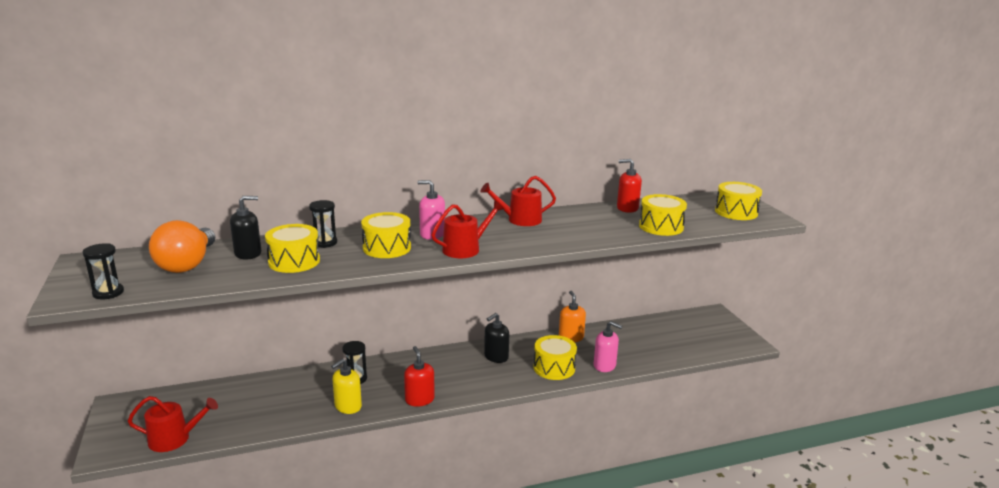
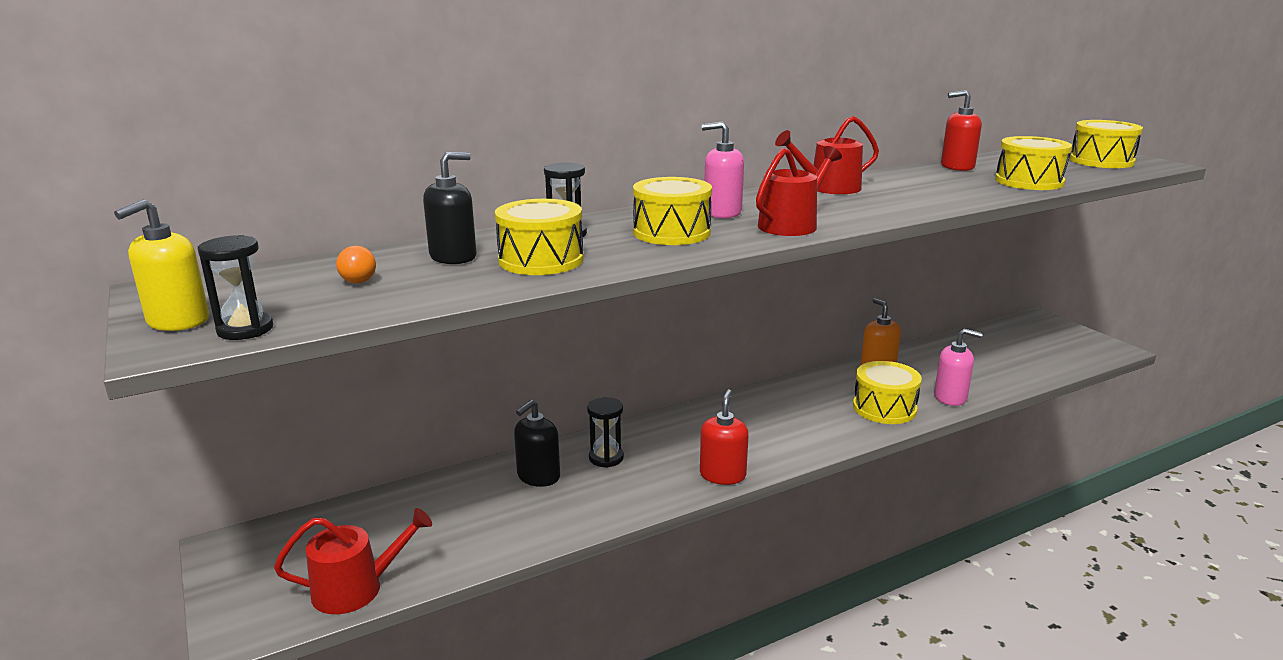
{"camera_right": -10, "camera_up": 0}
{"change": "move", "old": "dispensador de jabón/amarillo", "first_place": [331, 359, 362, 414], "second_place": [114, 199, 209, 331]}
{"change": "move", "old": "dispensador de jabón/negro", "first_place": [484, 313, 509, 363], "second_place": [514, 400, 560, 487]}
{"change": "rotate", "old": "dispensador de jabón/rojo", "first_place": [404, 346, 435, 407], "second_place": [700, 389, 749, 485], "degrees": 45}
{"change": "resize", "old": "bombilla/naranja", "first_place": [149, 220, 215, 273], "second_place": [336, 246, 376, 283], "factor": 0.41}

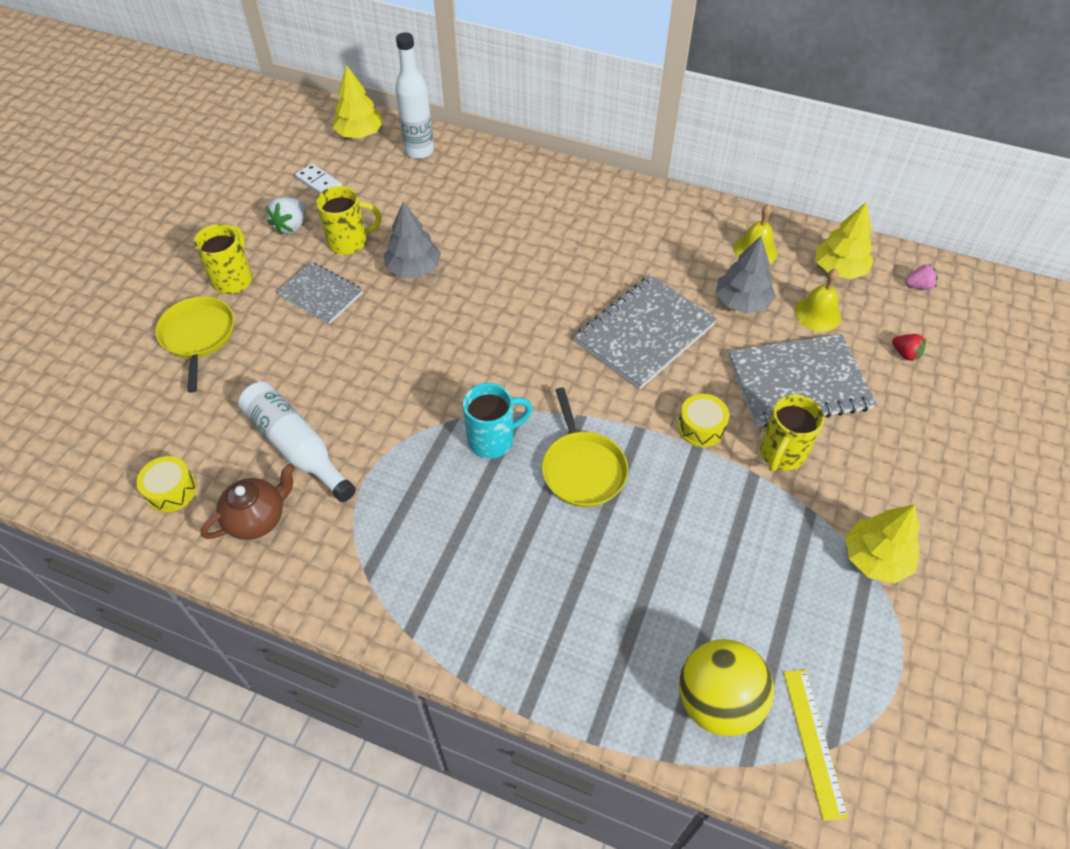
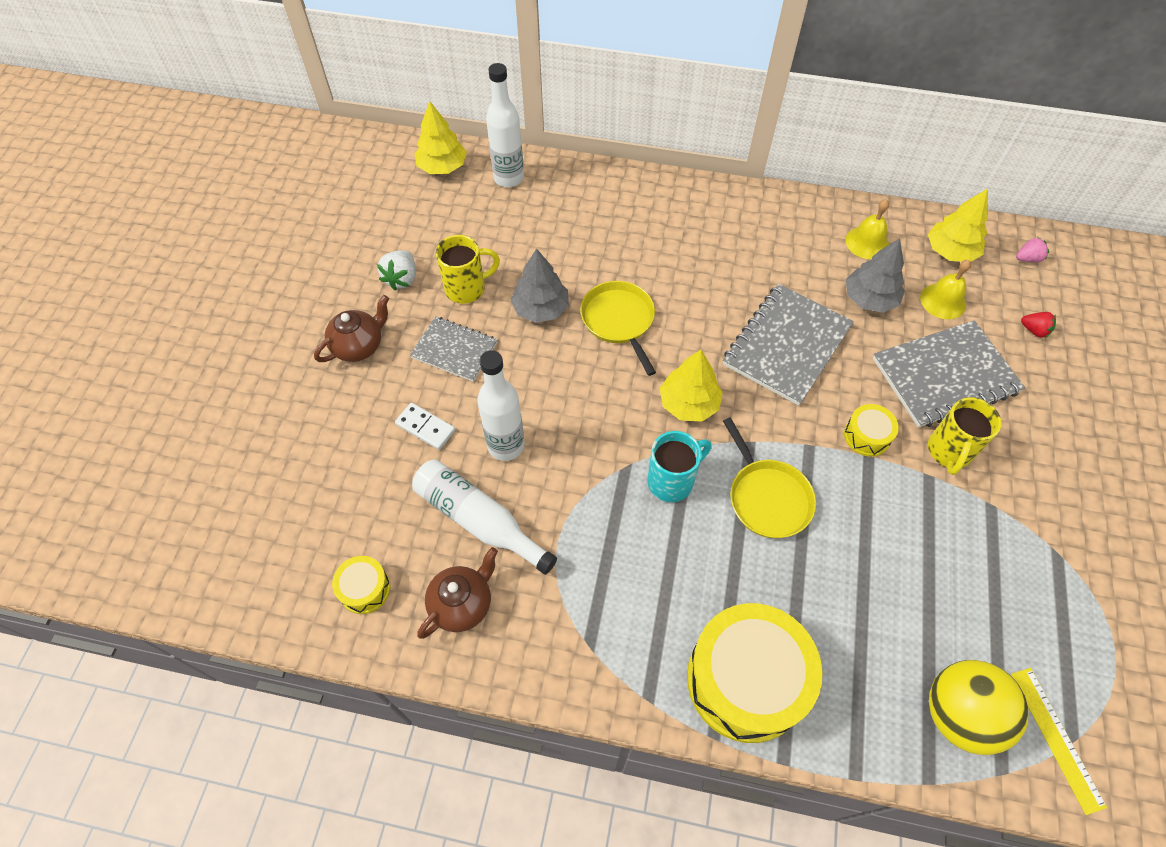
{"camera_right": -10, "camera_up": 5}
{"change": "insert", "new": "botella/blanco", "second_place": [477, 350, 525, 461]}
{"change": "insert", "new": "tambor/amarillo", "second_place": [687, 603, 822, 743]}
{"change": "move", "old": "sartén/amarillo", "first_place": [156, 296, 234, 393], "second_place": [580, 281, 656, 376]}
{"change": "move", "old": "ficha de dominó/blanco", "first_place": [295, 163, 342, 194], "second_place": [395, 403, 455, 450]}
{"change": "move", "old": "árbol/amarillo", "first_place": [845, 505, 920, 584], "second_place": [660, 350, 723, 422]}
{"change": "replace", "old": "taza/amarillo", "new": "tetera/marrón", "first_place": [194, 224, 252, 294], "second_place": [314, 295, 389, 362]}

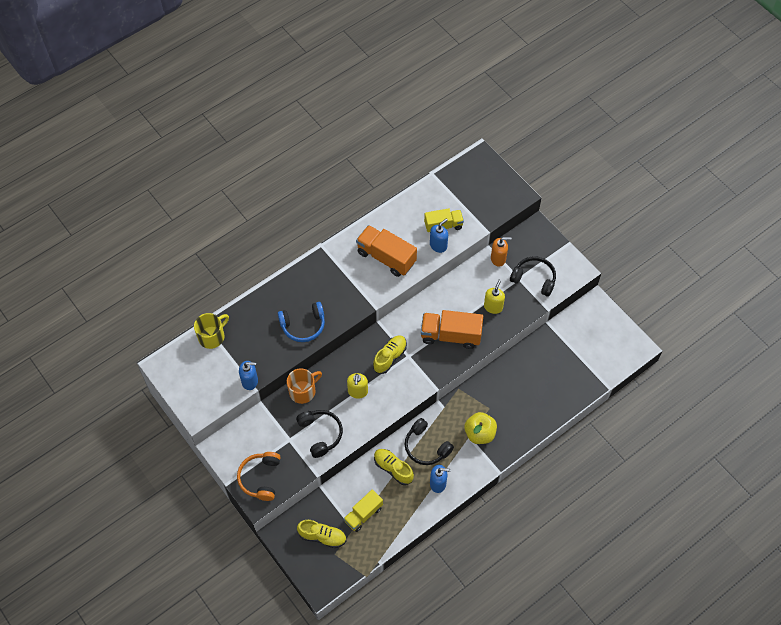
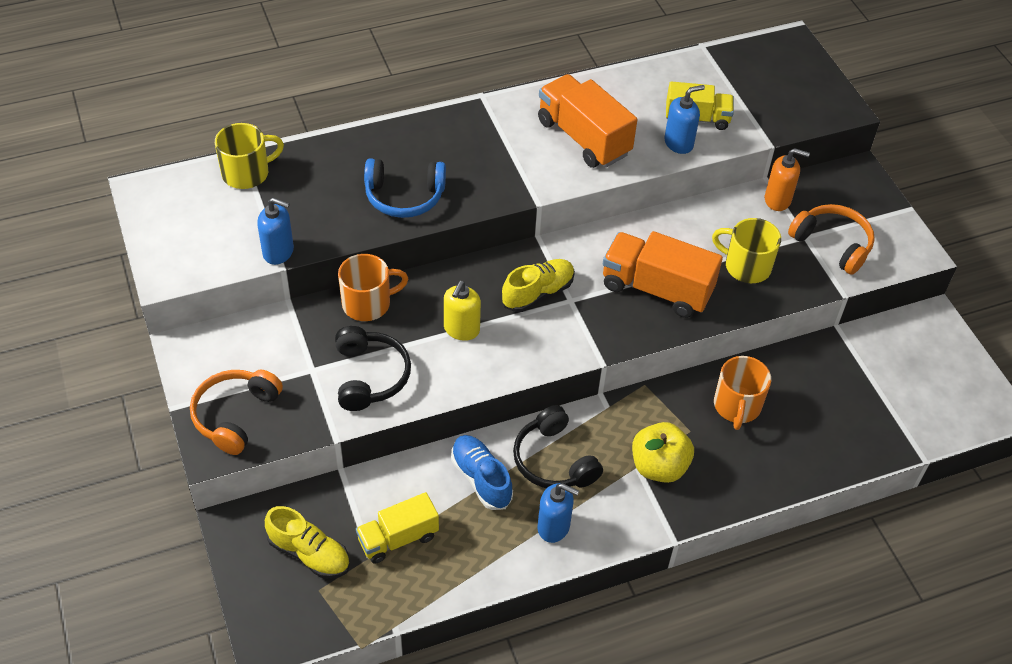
{"camera_right": 15, "camera_up": -10}
{"change": "insert", "new": "taza/naranja", "second_place": [714, 356, 771, 430]}
{"change": "replace", "old": "dispensador de jabón/amarillo", "new": "taza/amarillo", "first_place": [484, 280, 505, 314], "second_place": [712, 218, 781, 283]}
{"change": "recolor", "old": "zapato/amarillo", "new": "zapato/azul", "first_place": [374, 449, 414, 485], "second_place": [451, 435, 513, 510]}
{"change": "recolor", "old": "auriculares/negro", "new": "auriculares/naranja", "first_place": [510, 256, 556, 297], "second_place": [788, 204, 875, 275]}

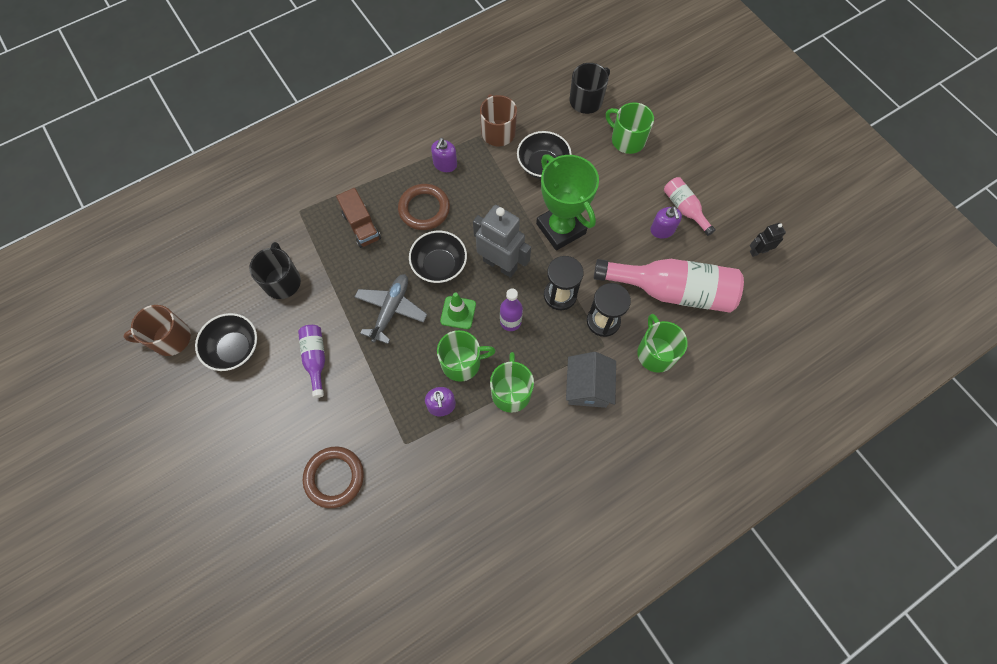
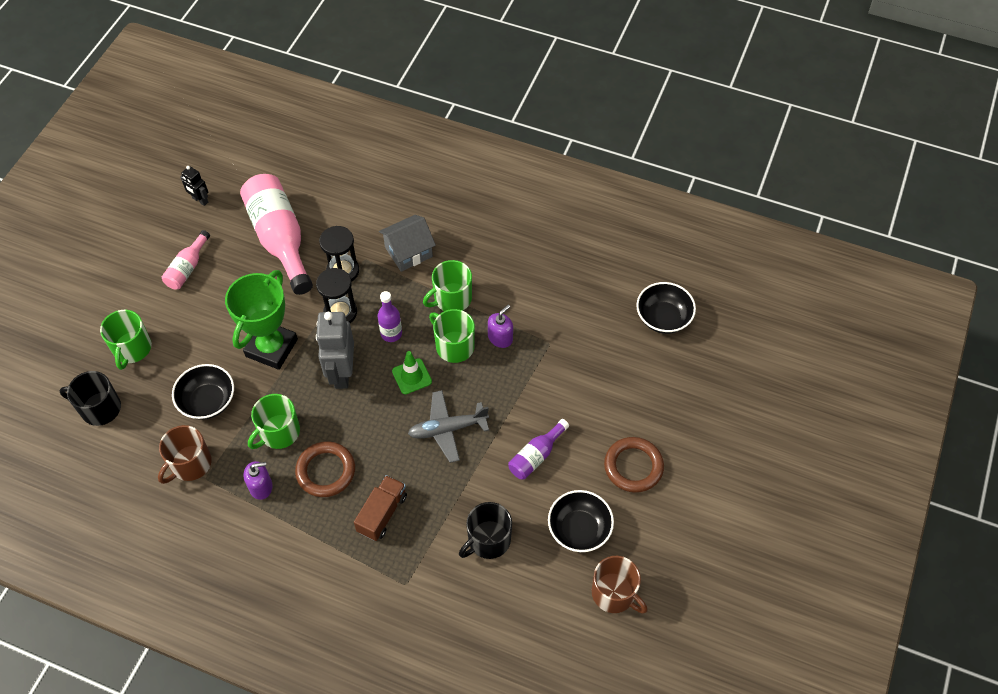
{"camera_right": -125, "camera_up": -10}
{"change": "delete", "old": "dispensador de jabón/morado", "first_place": [650, 206, 682, 239]}
{"change": "move", "old": "anillo/marrón", "first_place": [303, 446, 364, 508], "second_place": [604, 437, 664, 493]}
{"change": "move", "old": "cuenco/negro", "first_place": [409, 231, 467, 283], "second_place": [636, 282, 696, 334]}
{"change": "move", "old": "taza/verde", "first_place": [637, 314, 688, 373], "second_place": [248, 394, 300, 449]}

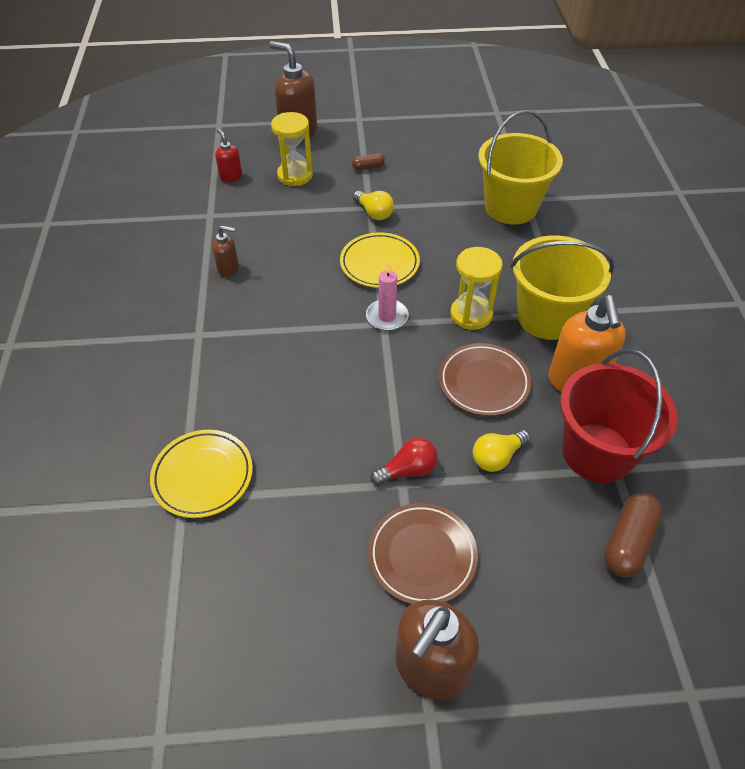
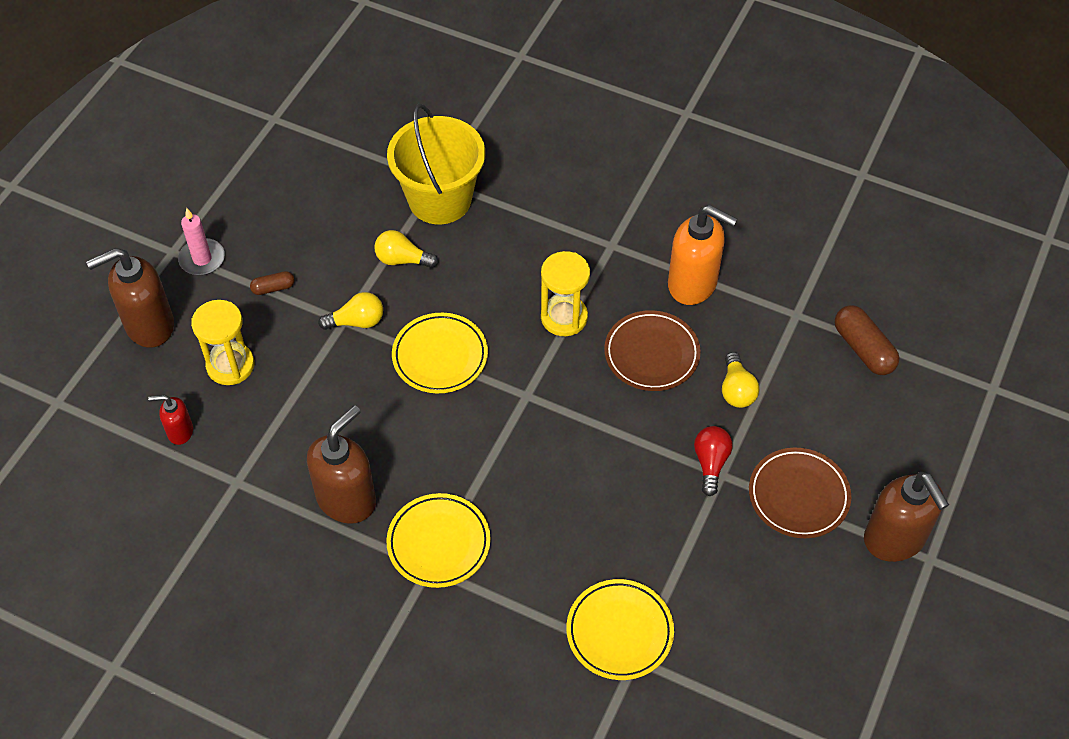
{"camera_right": -60, "camera_up": 5}
{"change": "delete", "old": "balde/amarillo", "first_place": [511, 236, 614, 340]}
{"change": "delete", "old": "balde/rojo", "first_place": [560, 349, 678, 483]}
{"change": "insert", "new": "bombilla/amarillo", "second_place": [374, 230, 438, 268]}
{"change": "insert", "new": "plato/amarillo", "second_place": [386, 493, 491, 588]}
{"change": "move", "old": "vela/rosa", "first_place": [366, 261, 409, 331], "second_place": [178, 208, 225, 275]}
{"change": "rotate", "old": "cápsula/marrón", "first_place": [352, 153, 385, 170], "second_place": [250, 271, 294, 295], "degrees": 60}
{"change": "resize", "old": "dispensador de jabón/marrón", "first_place": [212, 225, 239, 277], "second_place": [307, 405, 376, 524], "factor": 1.95}

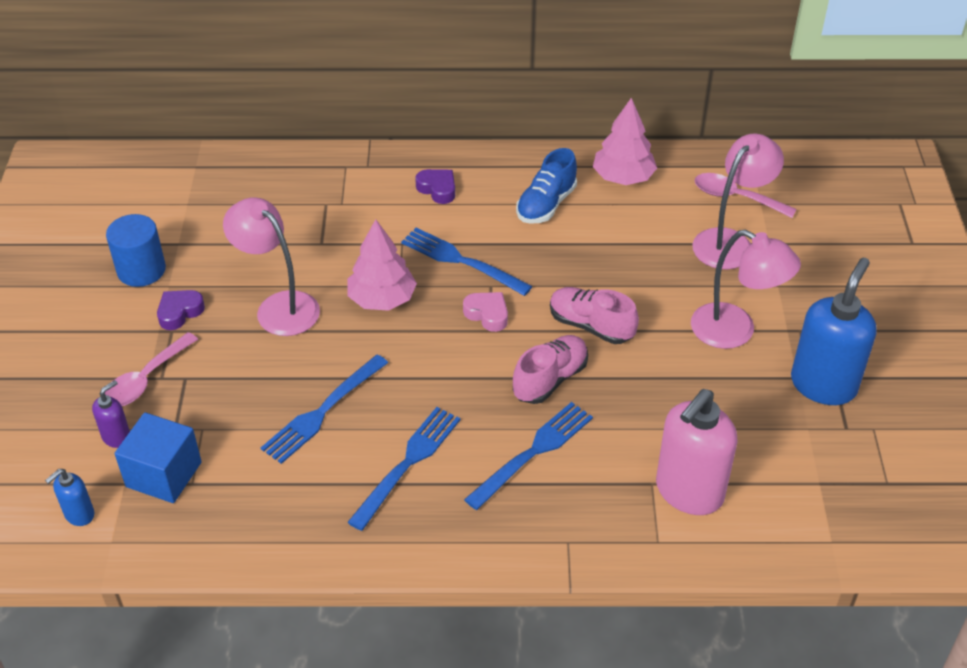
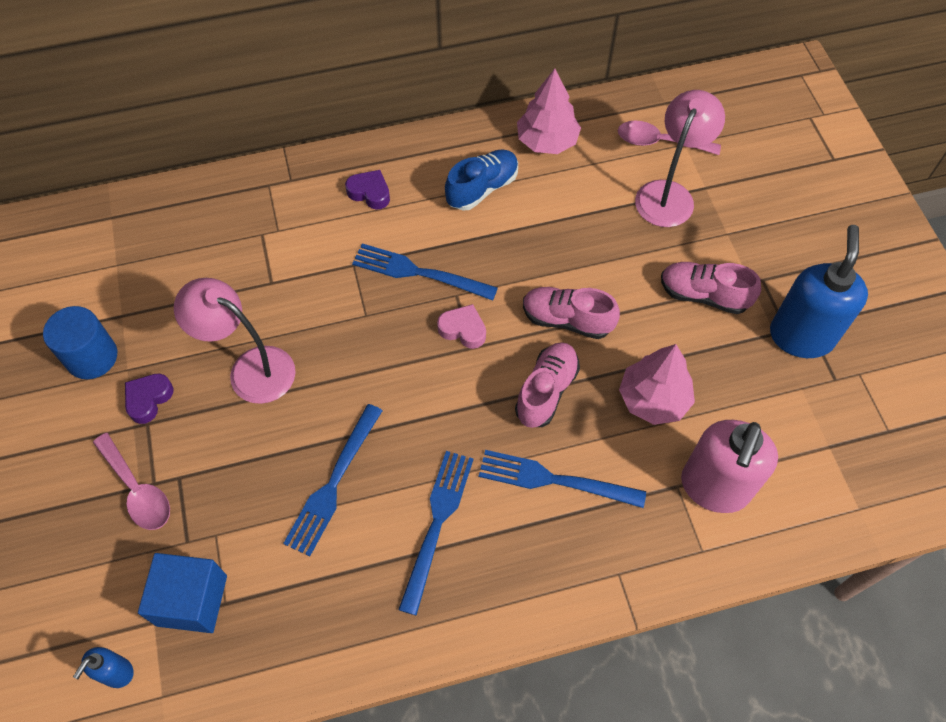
{"camera_right": -15, "camera_up": 15}
{"change": "delete", "old": "dispensador de jabón/morado", "first_place": [92, 380, 130, 448]}
{"change": "move", "old": "árbol/rosa", "first_place": [347, 219, 417, 311], "second_place": [619, 344, 695, 425]}
{"change": "replace", "old": "lámpara/rosa", "new": "zapato/rosa", "first_place": [691, 230, 801, 349], "second_place": [661, 262, 761, 314]}
{"change": "rotate", "old": "cuchara/rosa", "first_place": [105, 332, 198, 406], "second_place": [93, 433, 170, 530], "degrees": -60}
{"change": "rotate", "old": "tenedor/azul", "first_place": [464, 402, 593, 510], "second_place": [479, 450, 646, 508], "degrees": -105}
{"change": "rotate", "old": "zapato/azul", "first_place": [516, 148, 577, 224], "second_place": [445, 149, 518, 211], "degrees": -150}

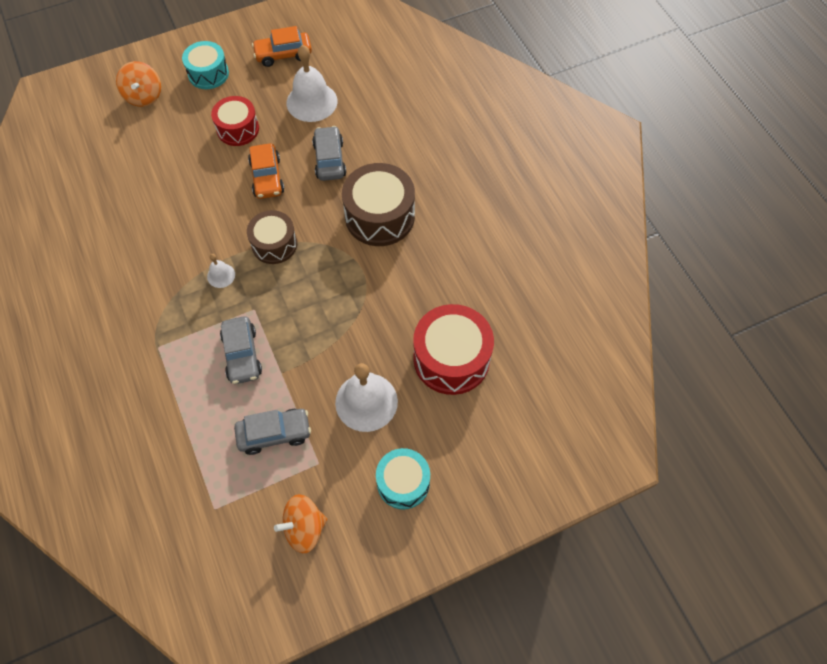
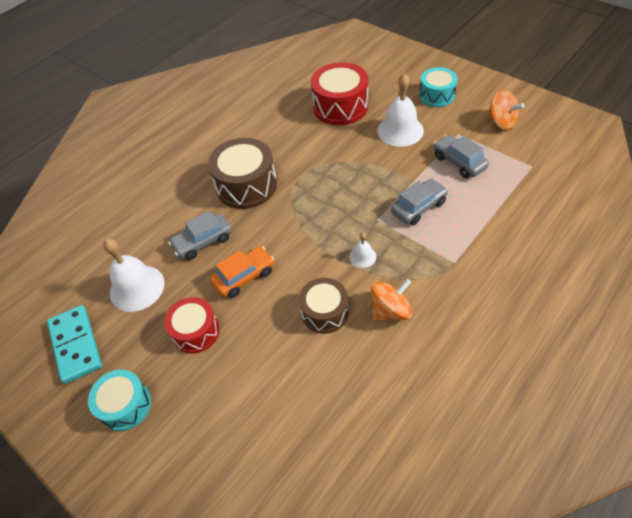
{"camera_right": -110, "camera_up": -10}
{"change": "move", "old": "peonza/naranja", "first_place": [116, 61, 161, 107], "second_place": [371, 279, 412, 321]}
{"change": "move", "old": "tambor/marrón", "first_place": [247, 210, 297, 264], "second_place": [299, 278, 349, 334]}
{"change": "replace", "old": "coche/naranja", "new": "ficha de dominó/turquesa", "first_place": [252, 26, 312, 67], "second_place": [47, 305, 102, 384]}

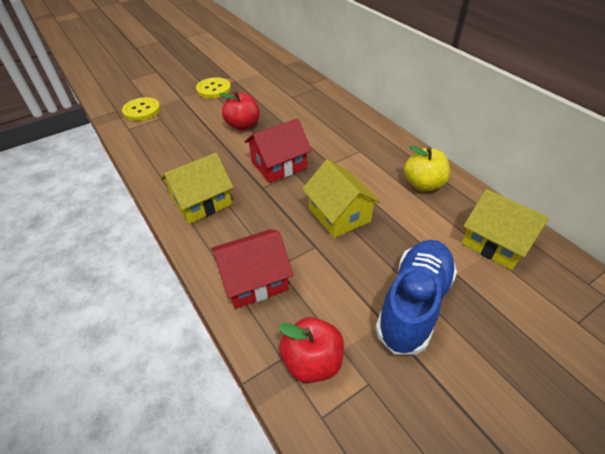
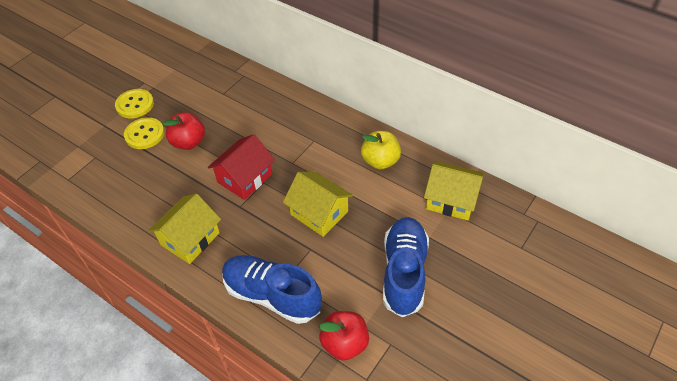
{"camera_right": -20, "camera_up": 5}
{"change": "move", "old": "botón/amarillo", "first_place": [122, 97, 161, 121], "second_place": [124, 117, 164, 149]}
{"change": "replace", "old": "casa/rojo", "new": "zapato/azul", "first_place": [211, 229, 293, 309], "second_place": [222, 255, 322, 324]}

